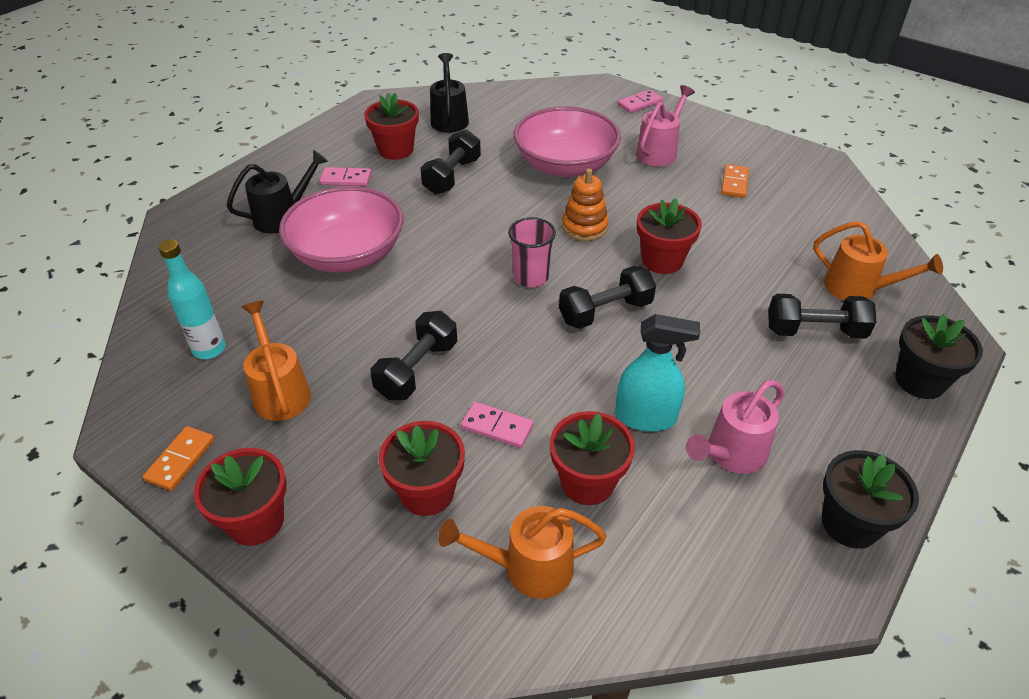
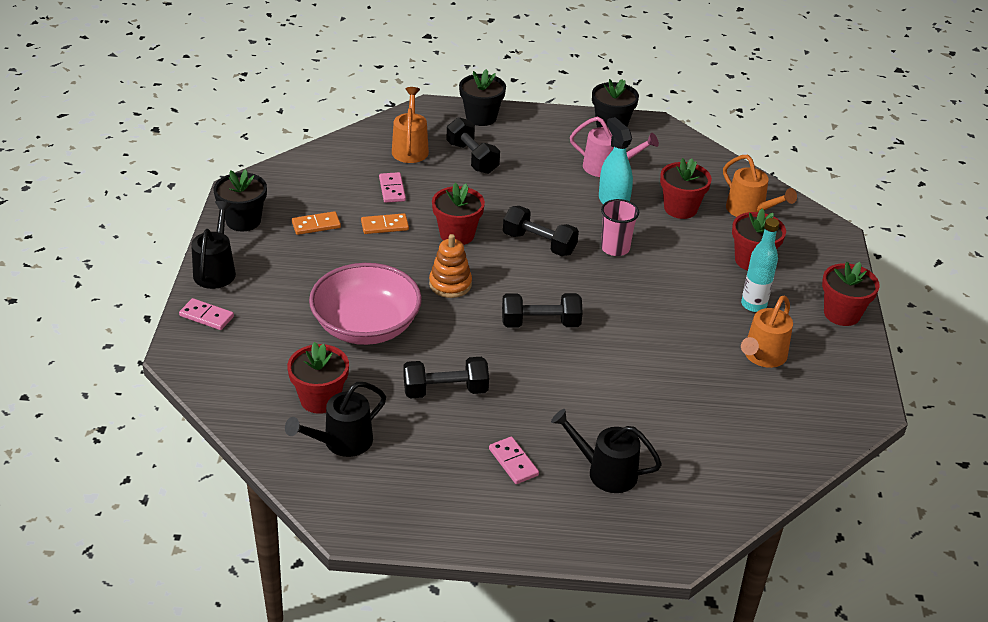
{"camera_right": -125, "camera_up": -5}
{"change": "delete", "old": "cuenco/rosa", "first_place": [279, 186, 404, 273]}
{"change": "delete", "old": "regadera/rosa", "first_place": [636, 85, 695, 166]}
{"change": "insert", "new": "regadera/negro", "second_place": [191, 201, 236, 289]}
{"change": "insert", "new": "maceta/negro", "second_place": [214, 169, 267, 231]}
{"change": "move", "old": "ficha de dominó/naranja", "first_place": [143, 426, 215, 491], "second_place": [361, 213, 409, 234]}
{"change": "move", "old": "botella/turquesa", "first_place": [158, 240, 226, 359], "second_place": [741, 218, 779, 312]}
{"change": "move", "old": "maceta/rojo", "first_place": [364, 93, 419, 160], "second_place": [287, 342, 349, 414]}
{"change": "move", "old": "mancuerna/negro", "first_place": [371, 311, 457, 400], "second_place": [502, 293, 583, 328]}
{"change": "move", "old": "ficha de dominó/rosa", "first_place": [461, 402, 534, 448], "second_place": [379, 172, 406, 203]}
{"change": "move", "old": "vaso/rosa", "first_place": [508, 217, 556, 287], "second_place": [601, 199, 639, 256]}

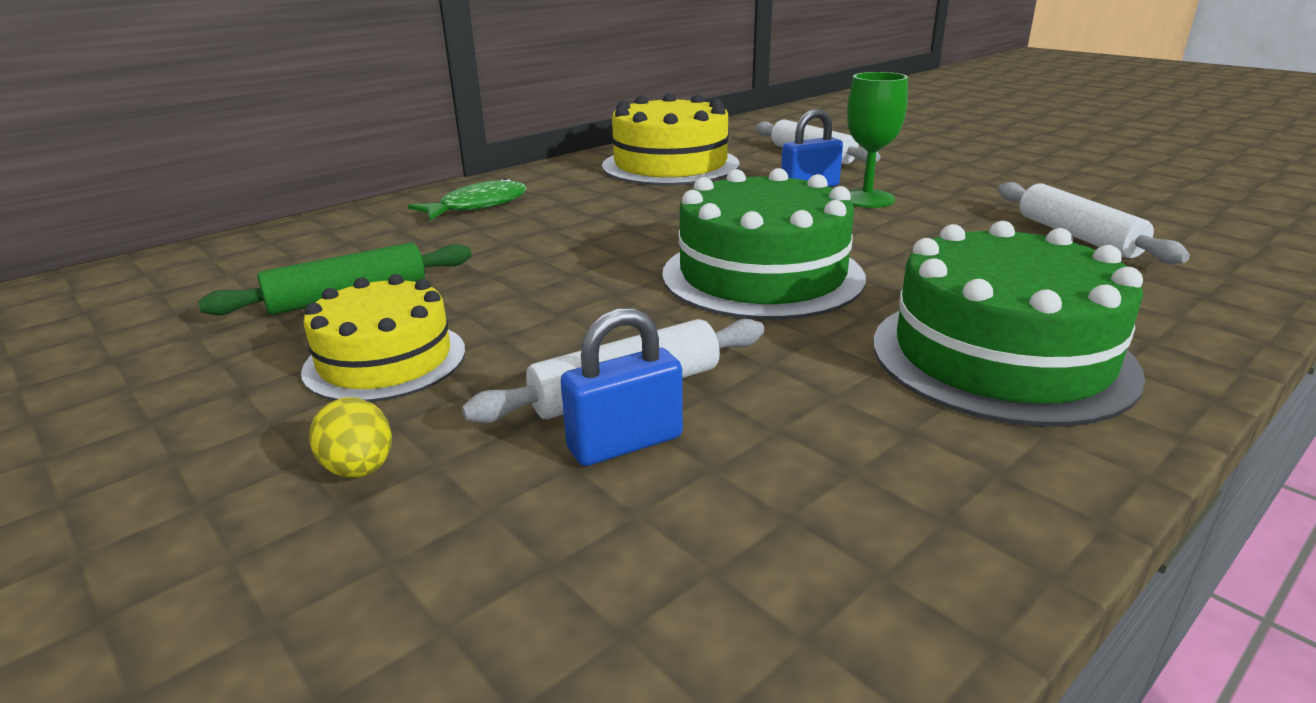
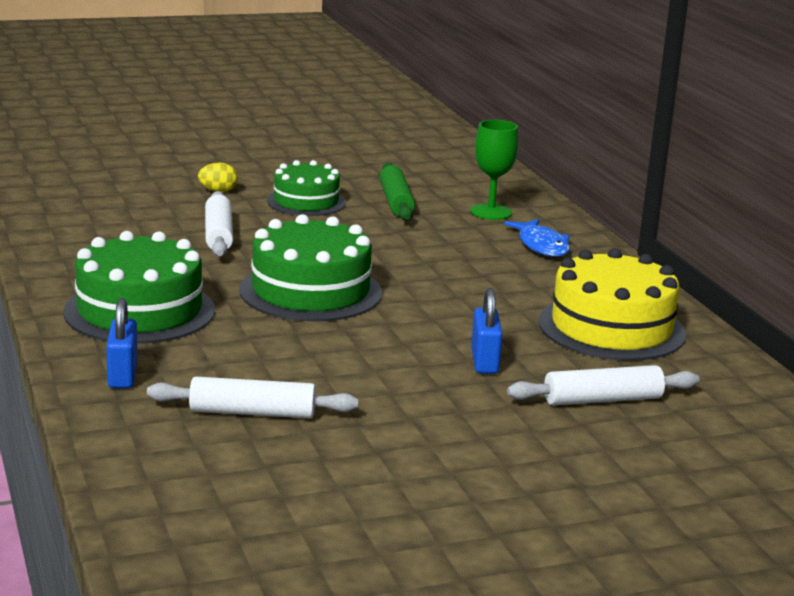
{"camera_right": 110, "camera_up": -5}
{"change": "move", "old": "candado/azul", "first_place": [560, 308, 683, 466], "second_place": [106, 298, 138, 388]}
{"change": "move", "old": "copa/verde", "first_place": [847, 72, 908, 208], "second_place": [470, 120, 518, 220]}
{"change": "recolor", "old": "tarta/amarillo", "new": "tarta/verde", "first_place": [301, 274, 465, 402], "second_place": [267, 160, 346, 216]}
{"change": "recolor", "old": "pez/verde", "new": "pez/azul", "first_place": [408, 178, 527, 220], "second_place": [504, 219, 570, 257]}

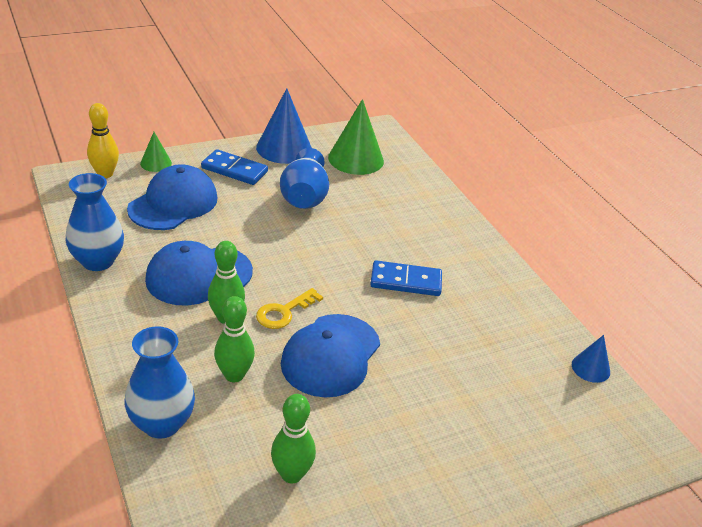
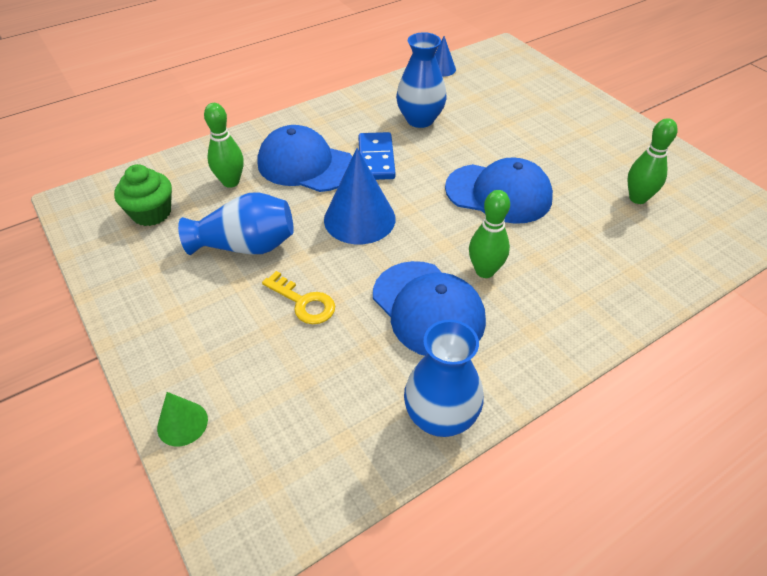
{"camera_right": -95, "camera_up": 10}
{"change": "delete", "old": "bolo/amarillo", "first_place": [87, 103, 119, 178]}
{"change": "delete", "old": "ficha de dominó/azul", "first_place": [201, 149, 268, 185]}
{"change": "move", "old": "florero/azul", "first_place": [125, 326, 195, 439], "second_place": [396, 32, 447, 128]}
{"change": "move", "old": "gorra/azul", "first_place": [127, 164, 218, 230], "second_place": [257, 125, 353, 192]}
{"change": "move", "old": "bolo/verde", "first_place": [214, 296, 255, 382], "second_place": [204, 103, 244, 188]}
{"change": "move", "old": "cono/azul", "first_place": [256, 88, 312, 164], "second_place": [324, 148, 396, 244]}
{"change": "move", "old": "llave/amarillo", "first_place": [256, 288, 323, 329], "second_place": [262, 271, 335, 324]}
{"change": "replace", "old": "cono/verde", "new": "magdalena/verde", "first_place": [328, 99, 384, 175], "second_place": [114, 164, 172, 226]}

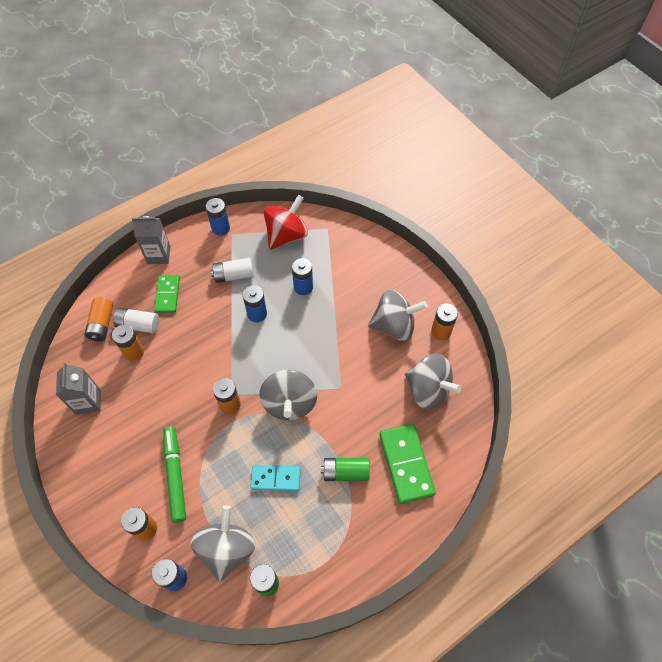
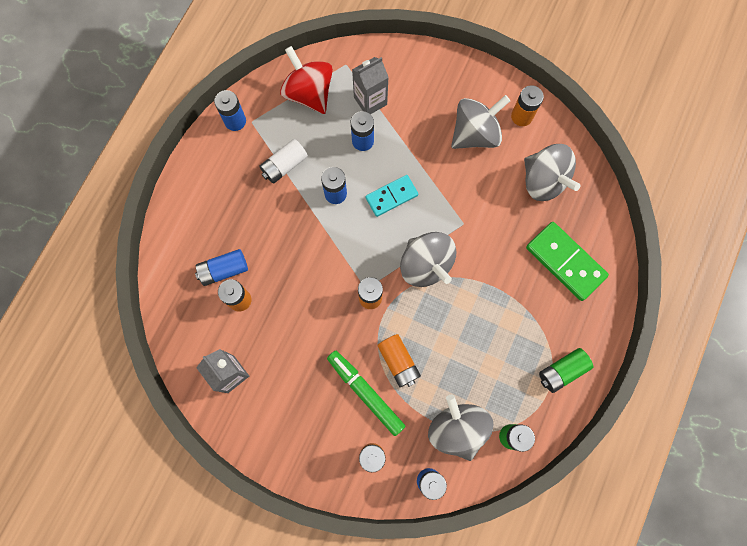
{"camera_right": -30, "camera_up": 15}
{"change": "delete", "old": "ficha de dominó/verde", "first_place": [154, 275, 180, 313]}
{"change": "move", "old": "pila/naranja", "first_place": [85, 297, 113, 341], "second_place": [377, 334, 421, 387]}
{"change": "move", "old": "cartón de leche/gris", "first_place": [132, 216, 170, 264], "second_place": [352, 57, 389, 114]}
{"change": "move", "old": "ficha de dominó/turquesa", "first_place": [250, 465, 301, 491], "second_place": [365, 175, 418, 217]}
{"change": "move", "old": "pila/verde", "first_place": [321, 457, 370, 481], "second_place": [539, 348, 593, 393]}
{"change": "recolor", "old": "pila/blanco", "new": "pila/azul", "first_place": [113, 308, 159, 333], "second_place": [195, 249, 248, 286]}
{"change": "rotate", "old": "peonza/rojo", "first_place": [264, 195, 308, 250], "second_place": [280, 46, 333, 114], "degrees": -45}
{"change": "rotate", "old": "peonza/gris", "first_place": [405, 353, 462, 409], "second_place": [524, 144, 580, 201], "degrees": 45}

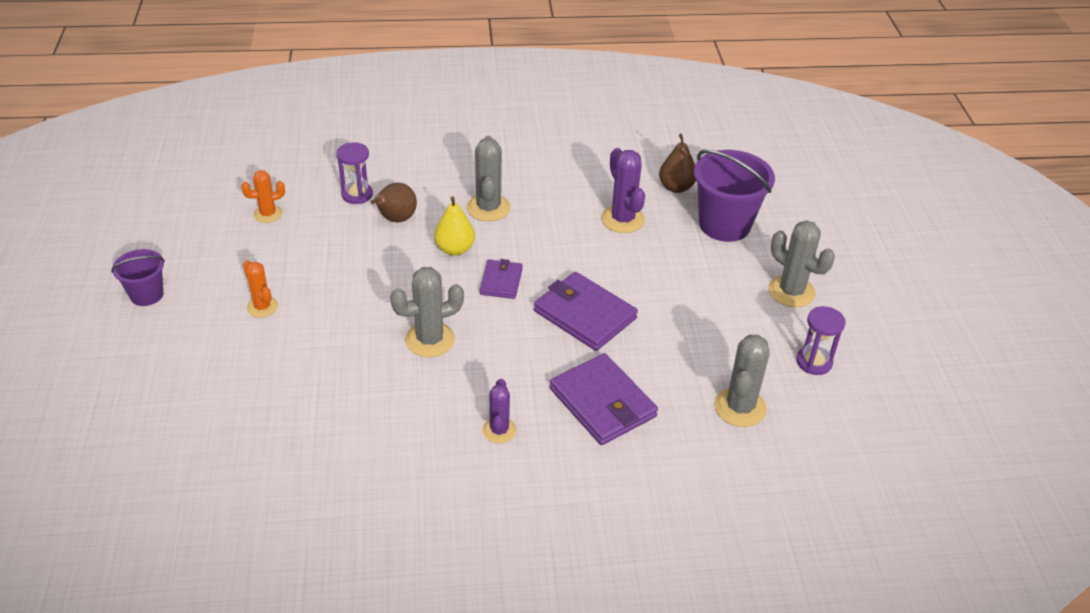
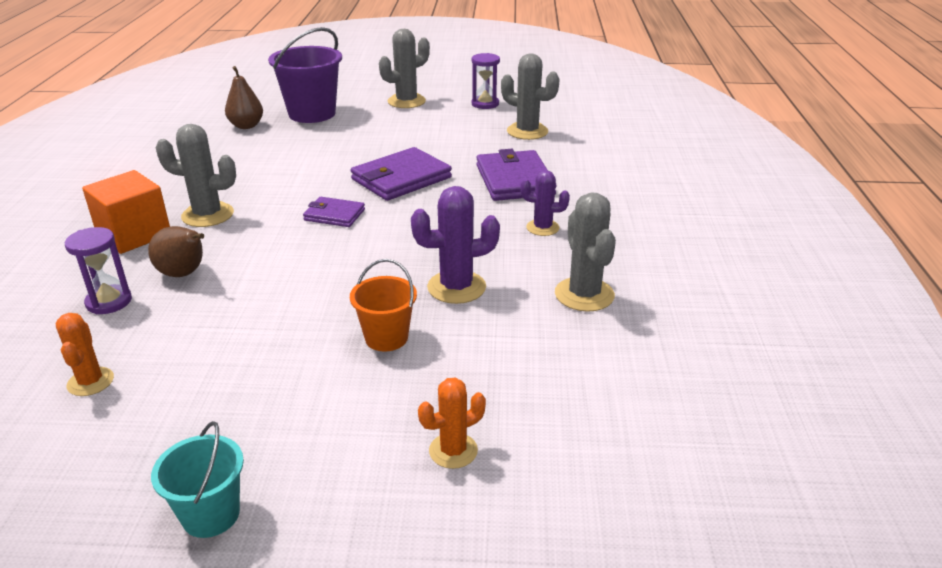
{"camera_right": -80, "camera_up": -10}
{"change": "delete", "old": "pera/amarillo", "first_place": [434, 196, 475, 256]}
{"change": "insert", "new": "cubo/naranja", "second_place": [82, 170, 170, 254]}
{"change": "insert", "new": "balde/naranja", "second_place": [350, 259, 417, 352]}
{"change": "move", "old": "cactus/naranja", "first_place": [243, 260, 278, 318], "second_place": [418, 377, 486, 469]}
{"change": "move", "old": "cactus/gris", "first_place": [390, 267, 464, 357], "second_place": [555, 192, 616, 312]}
{"change": "move", "old": "cactus/morado", "first_place": [601, 148, 645, 233], "second_place": [411, 186, 500, 304]}
{"change": "recolor", "old": "balde/morado", "new": "balde/turquesa", "first_place": [111, 249, 165, 306], "second_place": [151, 421, 244, 538]}
{"change": "rotate", "old": "cartera/morado", "first_place": [550, 353, 658, 445], "second_place": [476, 149, 557, 201], "degrees": -75}

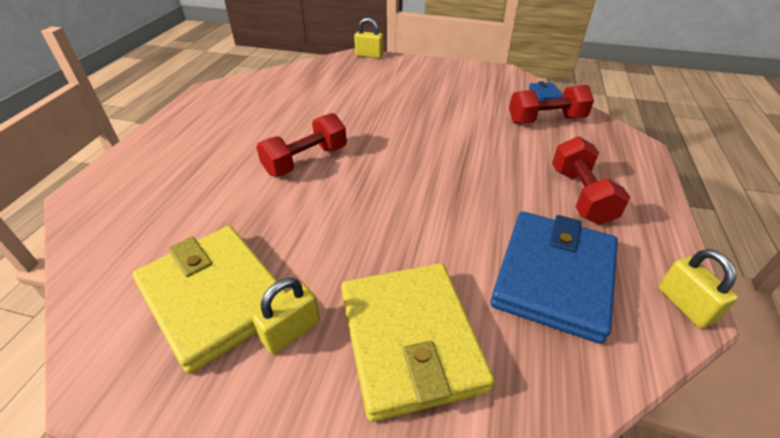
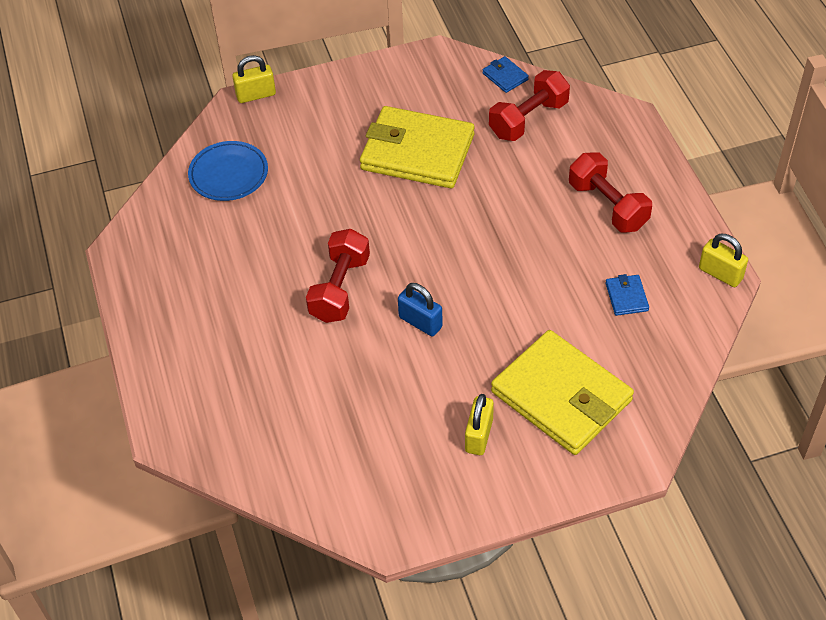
{"camera_right": -30, "camera_up": 10}
{"change": "insert", "new": "plato/azul", "second_place": [188, 141, 268, 201]}
{"change": "insert", "new": "candado/azul", "second_place": [398, 283, 443, 336]}
{"change": "move", "old": "cartera/amarillo", "first_place": [133, 226, 287, 374], "second_place": [360, 106, 474, 188]}
{"change": "resize", "old": "cartera/azul", "first_place": [490, 211, 618, 344], "second_place": [606, 274, 649, 316], "factor": 0.4}

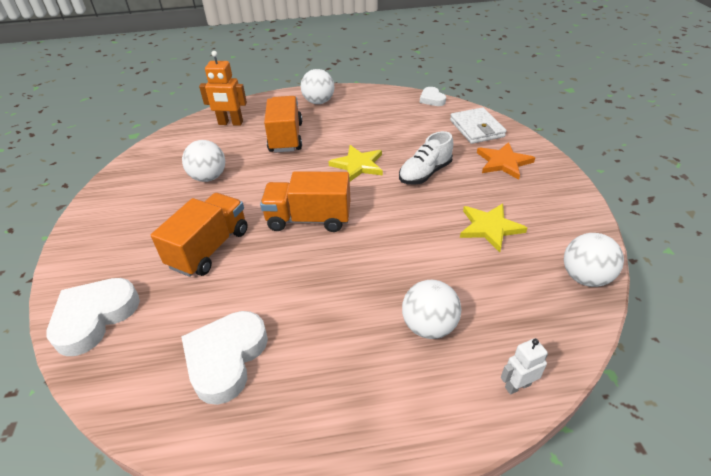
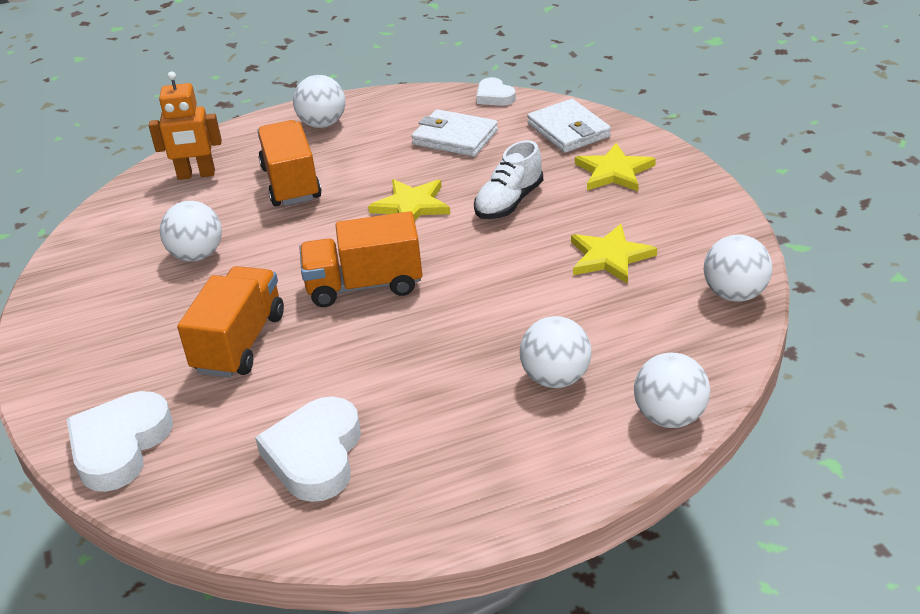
{"camera_right": -10, "camera_up": -5}
{"change": "insert", "new": "cartera/blanco", "second_place": [412, 109, 498, 157]}
{"change": "replace", "old": "robot/blanco", "new": "pelota/blanco", "first_place": [501, 338, 548, 395], "second_place": [634, 353, 710, 428]}
{"change": "recolor", "old": "estrella/naranja", "new": "estrella/amarillo", "first_place": [477, 142, 535, 180], "second_place": [575, 143, 656, 191]}

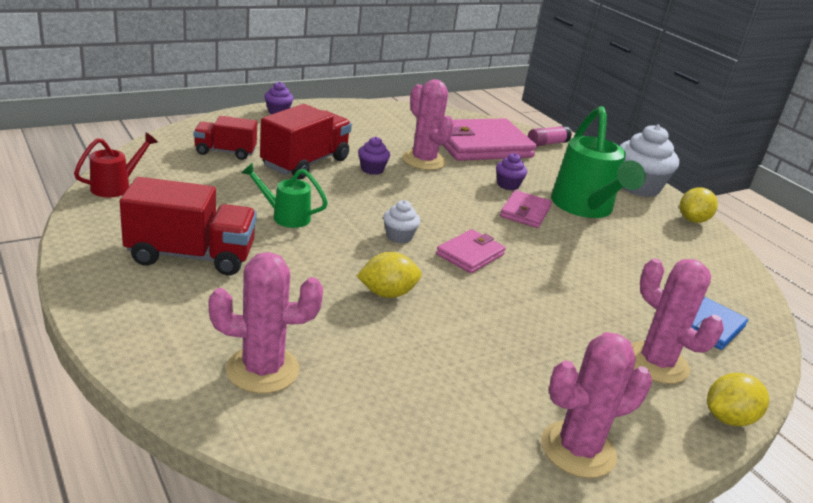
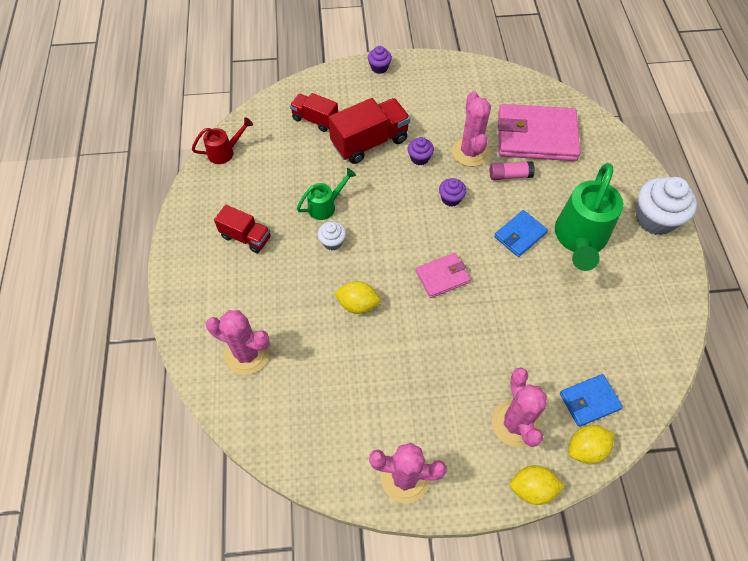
{"camera_right": 30, "camera_up": 30}
{"change": "move", "old": "magdalena/blanco", "first_place": [383, 200, 420, 244], "second_place": [318, 221, 346, 250]}
{"change": "move", "old": "magdalena/morado", "first_place": [496, 153, 527, 190], "second_place": [439, 178, 466, 206]}
{"change": "move", "old": "barra de pegamento/rosa", "first_place": [528, 126, 572, 146], "second_place": [490, 161, 535, 180]}
{"change": "move", "old": "limón/amarillo", "first_place": [680, 187, 718, 223], "second_place": [569, 425, 615, 464]}
{"change": "recolor", "old": "cartera/rosa", "new": "cartera/azul", "first_place": [500, 190, 552, 228], "second_place": [494, 210, 548, 257]}
{"change": "rotate", "old": "regadera/verde", "first_place": [241, 163, 328, 228], "second_place": [297, 168, 356, 220], "degrees": 105}
{"change": "resize", "old": "camión/rojo", "first_place": [120, 177, 257, 275], "second_place": [214, 205, 271, 253], "factor": 0.62}

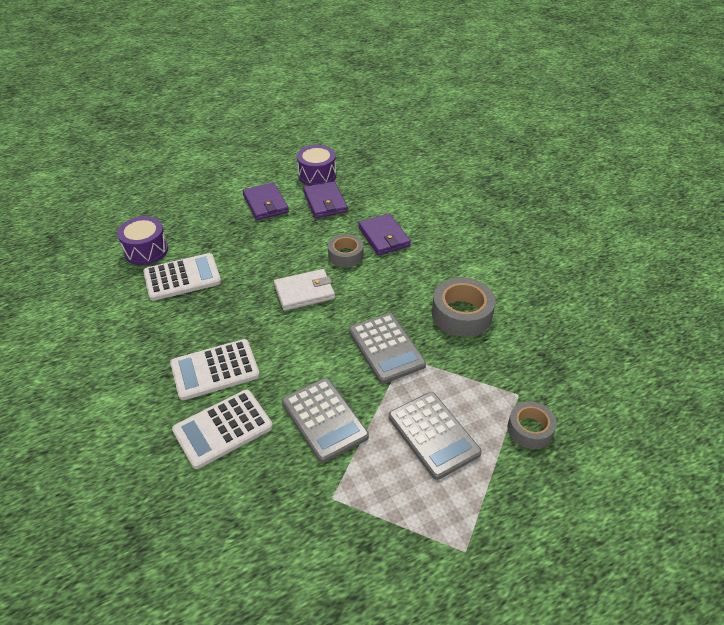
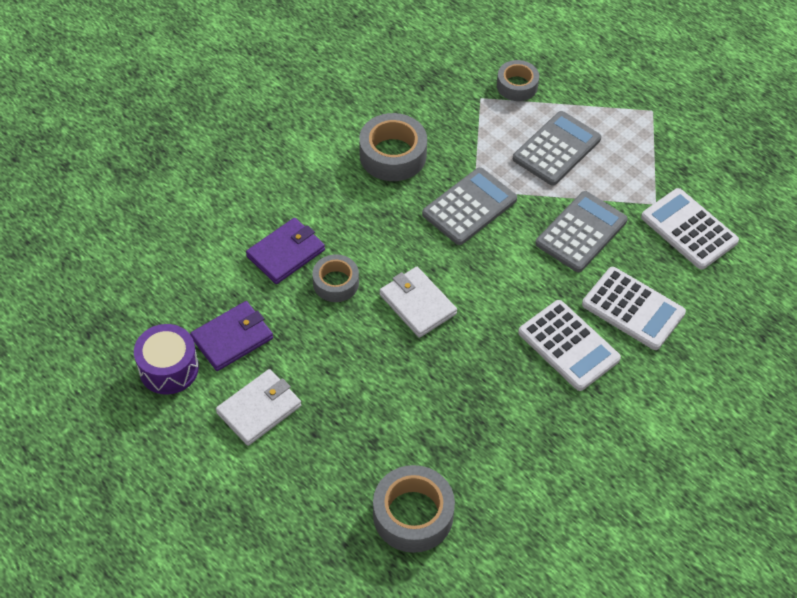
{"camera_right": -110, "camera_up": 10}
{"change": "move", "old": "calculadora/blanco", "first_place": [143, 253, 221, 301], "second_place": [641, 188, 739, 270]}
{"change": "replace", "old": "tambor/morado", "new": "cinta adhesiva/gris", "first_place": [117, 216, 168, 265], "second_place": [373, 465, 455, 553]}
{"change": "recolor", "old": "cartera/morado", "new": "cartera/blanco", "first_place": [243, 182, 289, 220], "second_place": [216, 369, 301, 446]}

